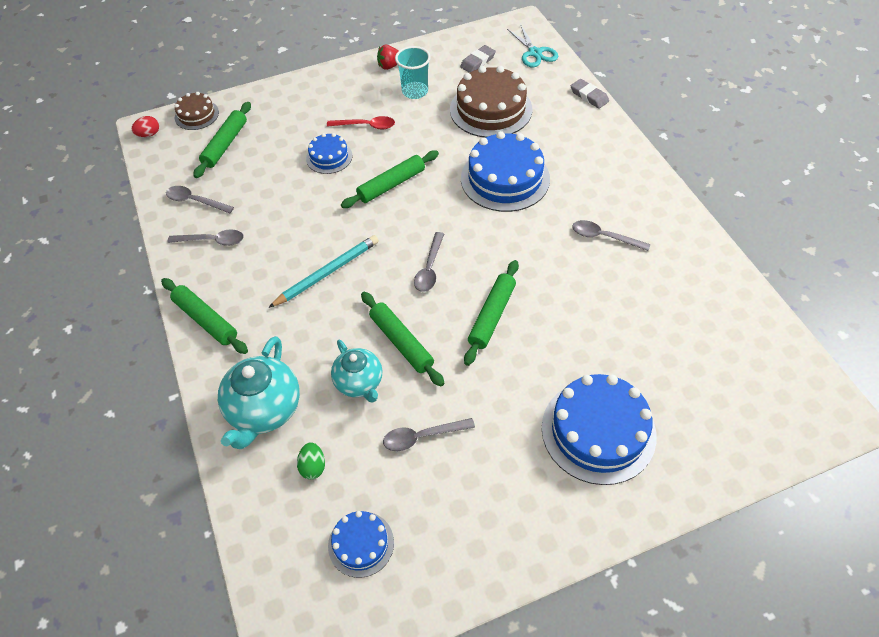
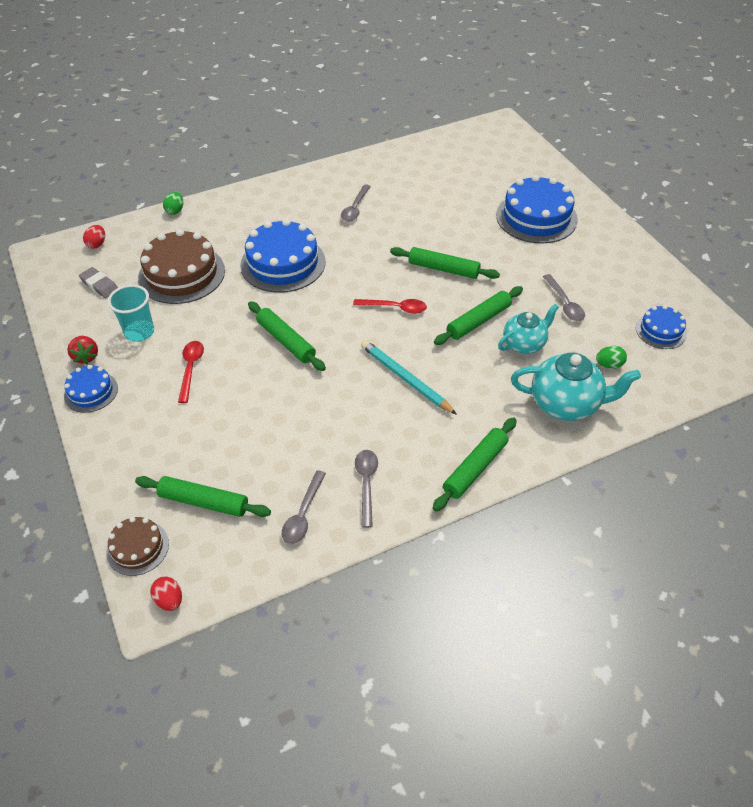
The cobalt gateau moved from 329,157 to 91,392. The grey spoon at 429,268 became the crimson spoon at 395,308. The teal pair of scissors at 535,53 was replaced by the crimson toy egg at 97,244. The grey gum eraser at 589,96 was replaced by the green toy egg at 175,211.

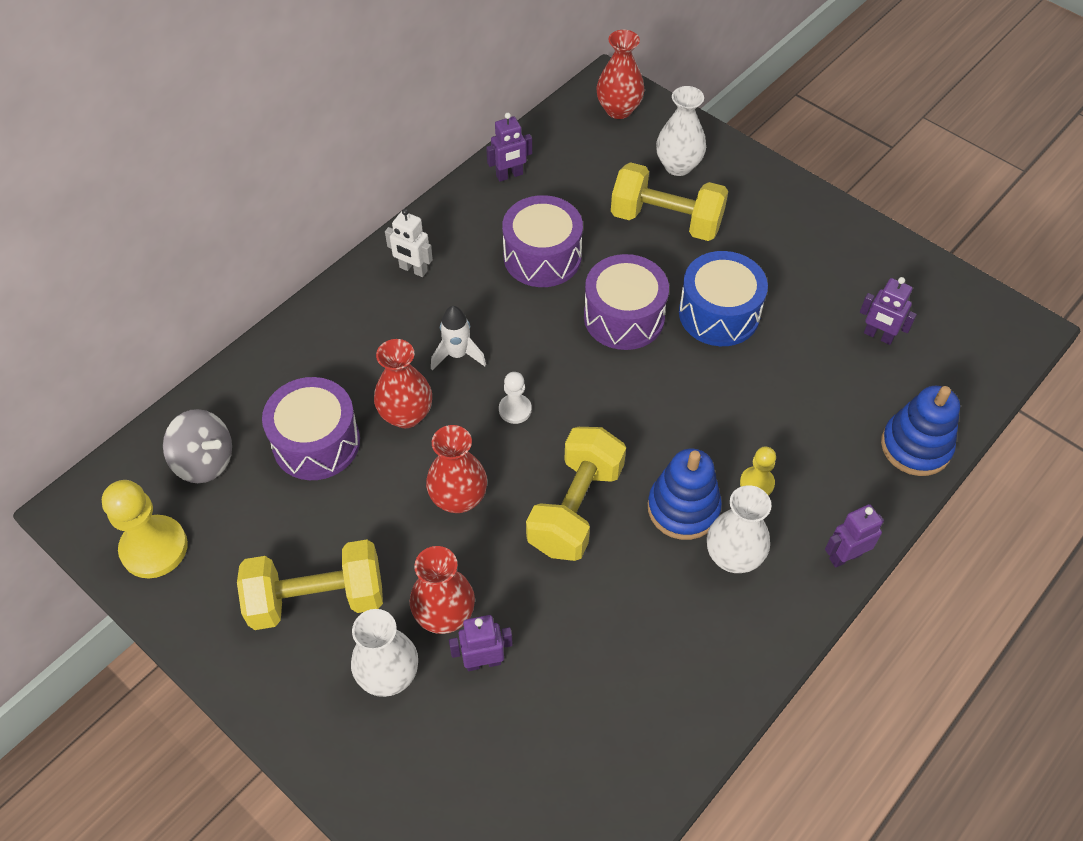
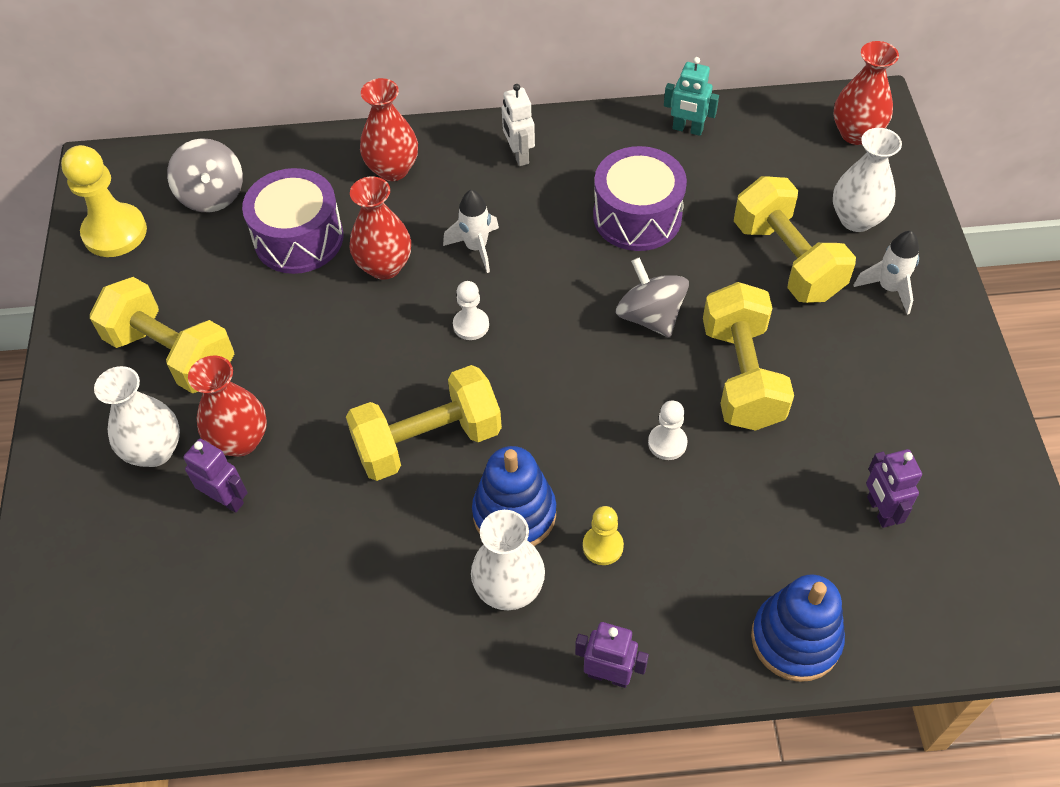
The crimson tall vase moved from 458,498 to 392,169. The violet robot at 509,175 became the teal robot at 687,129. The violet drum at 624,317 was replaced by the grey spinning top at 650,316. The cobalt drum at 719,313 was replaced by the golden free weight at 741,375. The snow-white game pawn at 667,443 appeared. The snow-white spaceship at 889,288 appeared.

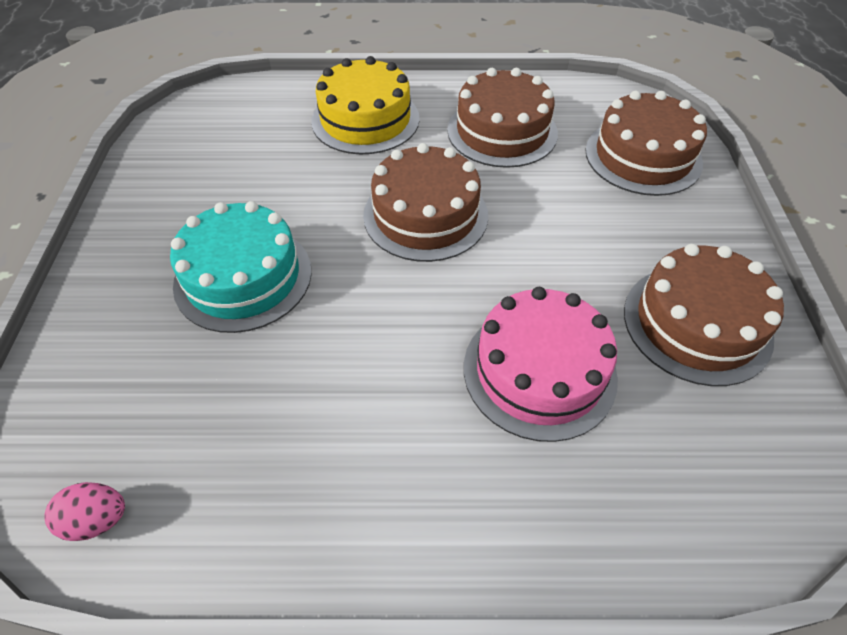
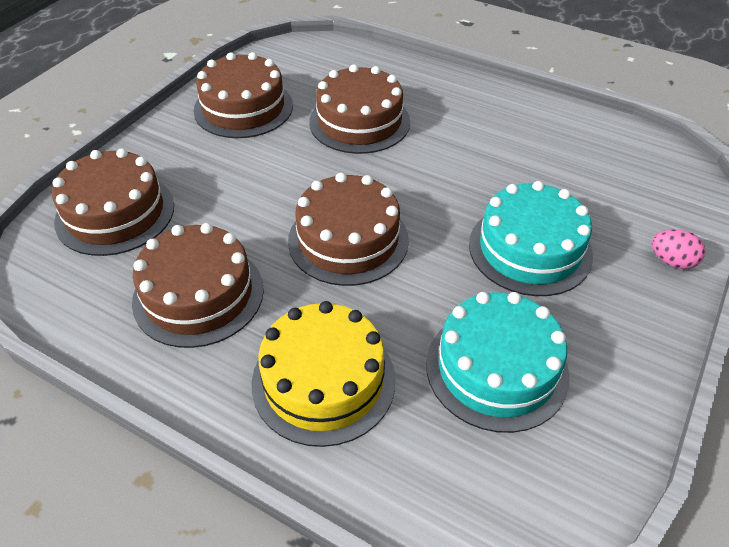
The rose-pink toy egg moved from 97,520 to 671,261. The rose-pink gateau at 539,371 became the brown gateau at 359,121. The teal gateau at 496,368 appeared.

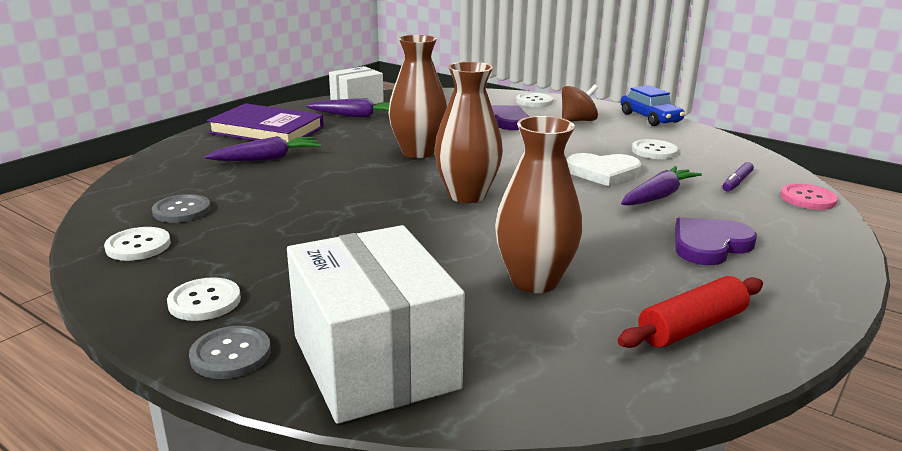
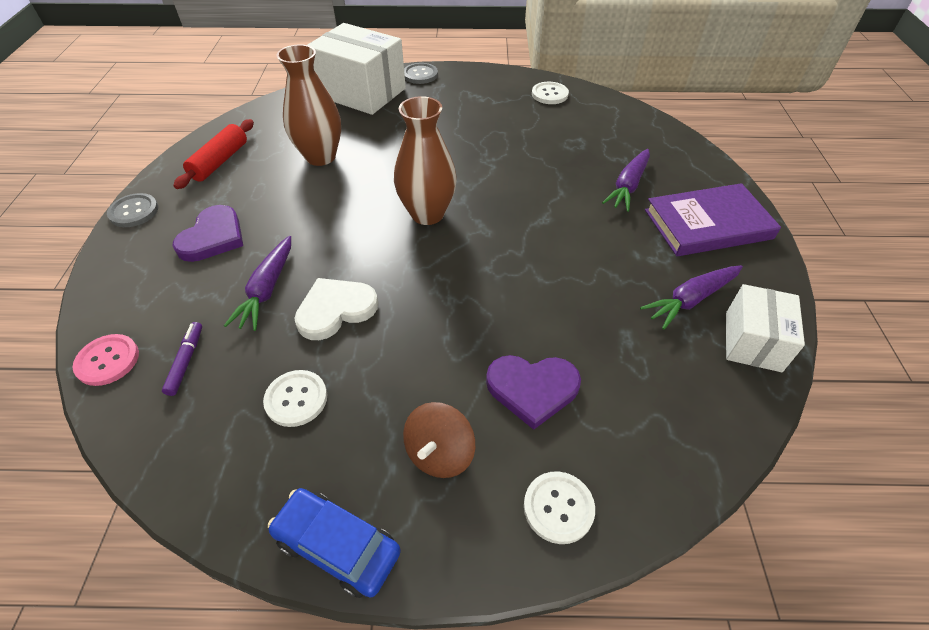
The grey shirt button moved from 182,210 to 134,211. The snow-white shirt button at 204,301 disappeared. The brown tall vase at 418,152 disappeared.

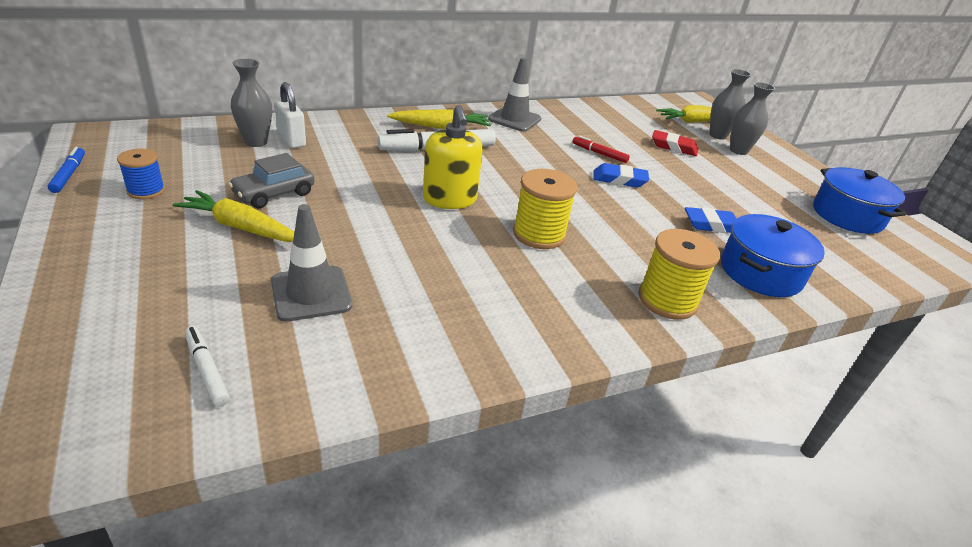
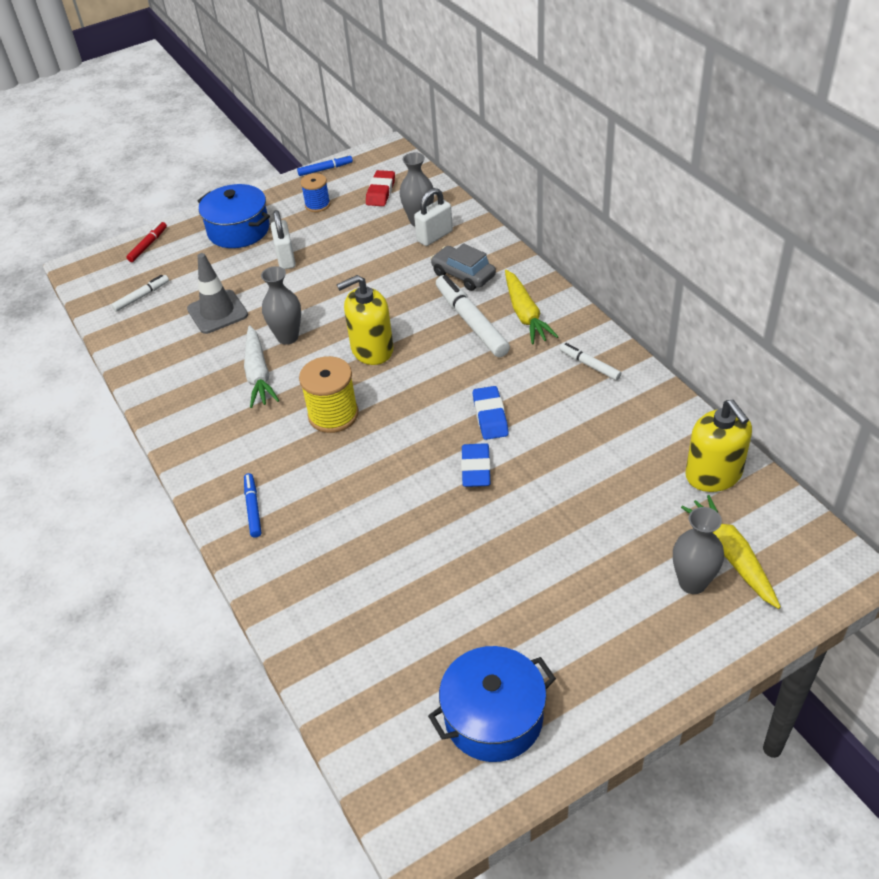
The golden carrot at 240,227 was replaced by the snow-white padlock at 286,258. The grey car moved from 274,194 to 463,275. The grey road cone at 514,119 was replaced by the snow-white marker pen at 589,365. The crimson marker pen moved from 599,153 to 148,245. The golden bobbin at 667,300 was replaced by the cobalt marker pen at 253,508. The crimson gum eraser moved from 673,147 to 381,192. The cobalt gum eraser moved from 711,225 to 490,416. The cobalt stockpot moved from 760,272 to 239,230. The grey tall vase moved from 738,151 to 288,337. The snow-white carrot at 258,374 appeared. The golden pump bottle at 713,474 appeared.

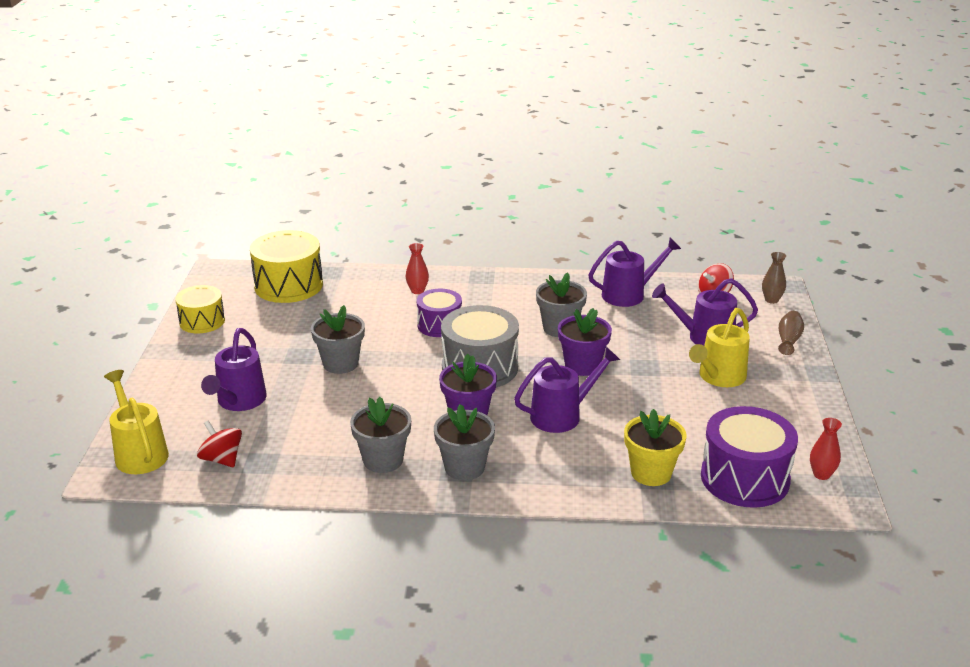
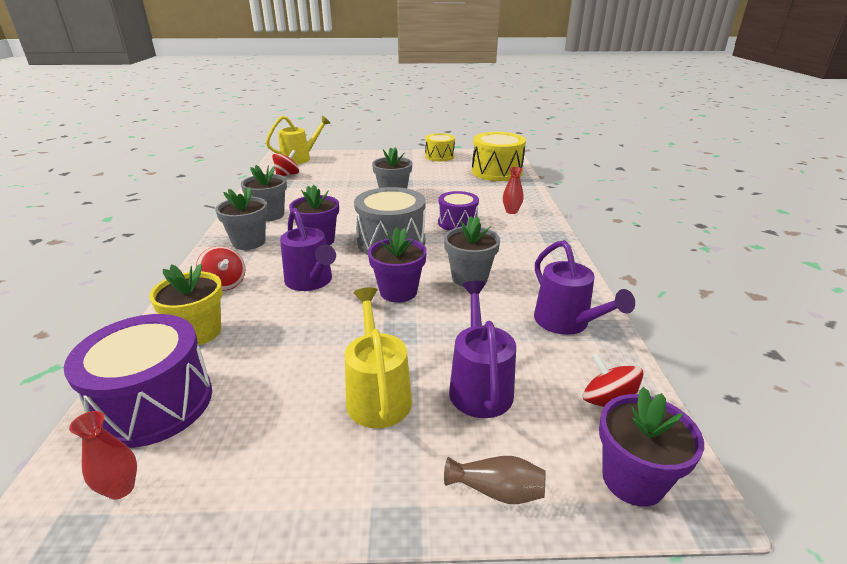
The violet watering pot at 239,401 disappeared. The golden watering pot at 718,377 turned 45 degrees clockwise. The brown tall vase at 771,300 was replaced by the violet potted plant at 633,479. The crimson spinning top at 225,283 appeared.

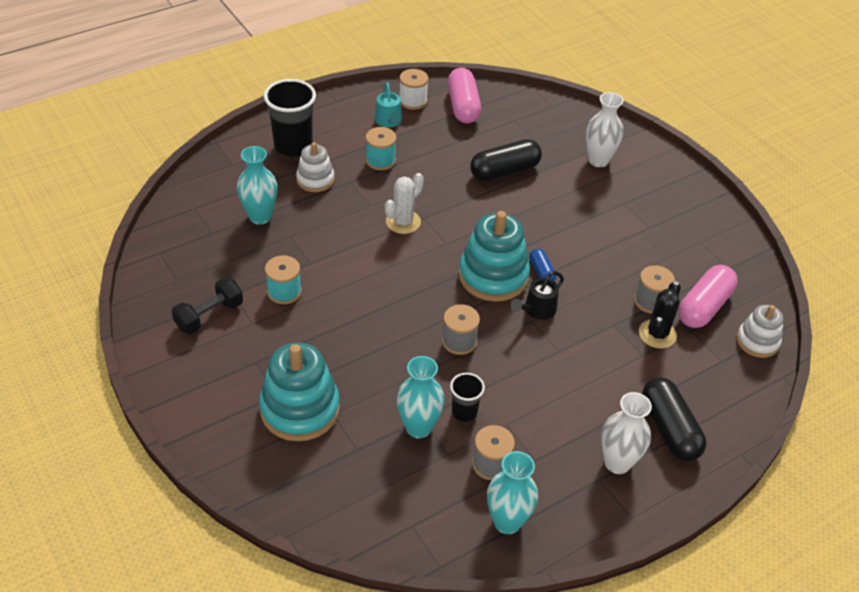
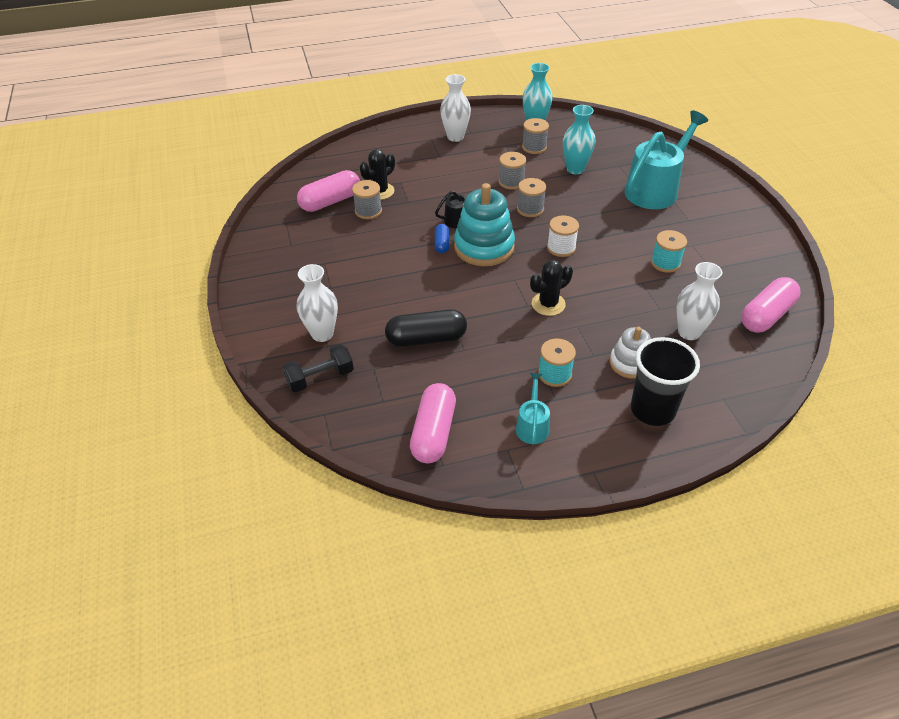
The ebony free weight moved from 209,316 to 320,378. The teal tall vase at 260,217 became the snow-white tall vase at 689,332. The teal stacking toy at 300,409 was replaced by the teal watering pot at 655,189. The snow-white prickly plant at 403,222 became the ebony prickly plant at 548,304. The snow-white bobbin moved from 413,101 to 561,248. The ebony tumbler at 464,412 disappeared. The ebony capsule at 669,429 disappeared. The snow-white stacking toy at 757,341 disappeared. The grey bobbin at 511,182 appeared. The rose-pink capsule at 766,315 appeared.

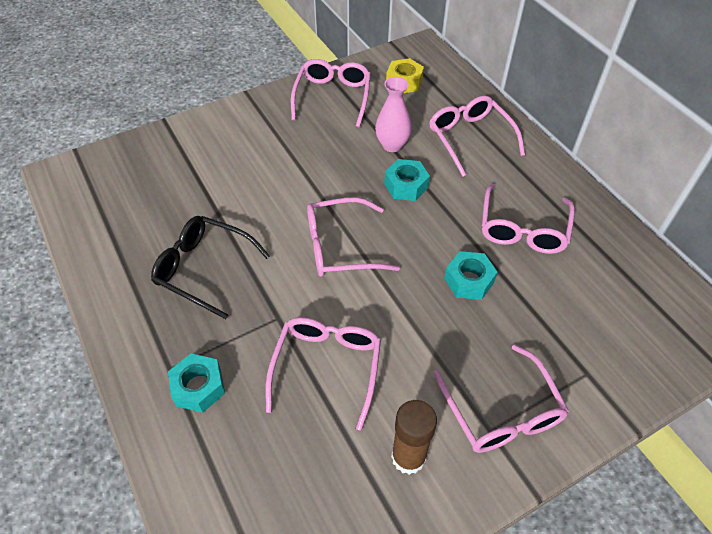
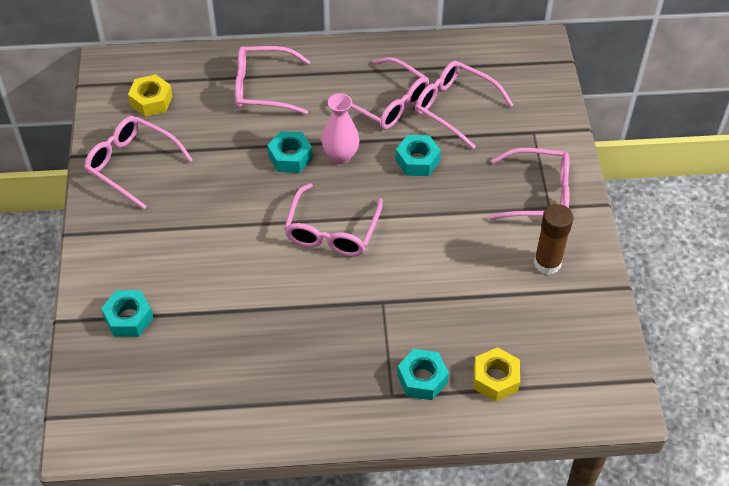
The ebony glasses at 204,269 disappeared. The rose-pink glasses moved from 326,368 to 455,108. The rose-pink tall vase moved from 392,145 to 340,156. The teal hexagon nut at 129,318 appeared. The golden hexagon nut at 495,379 appeared.

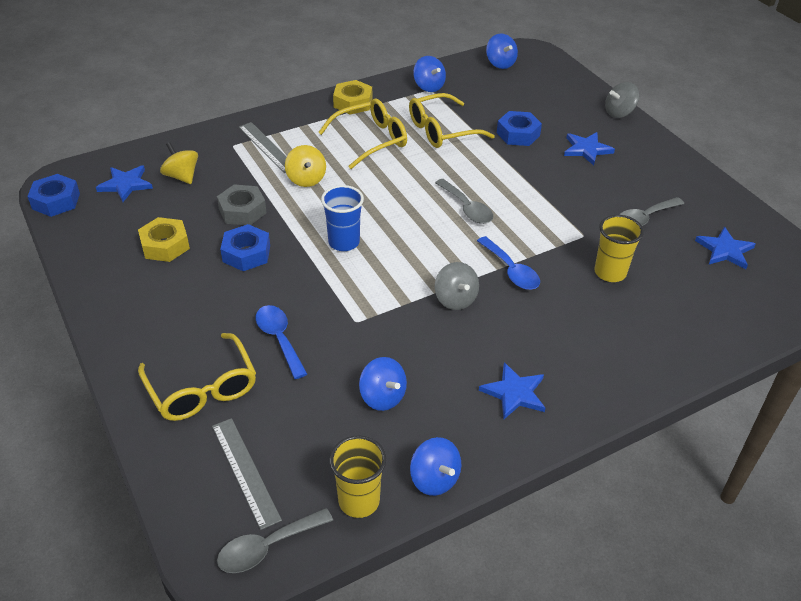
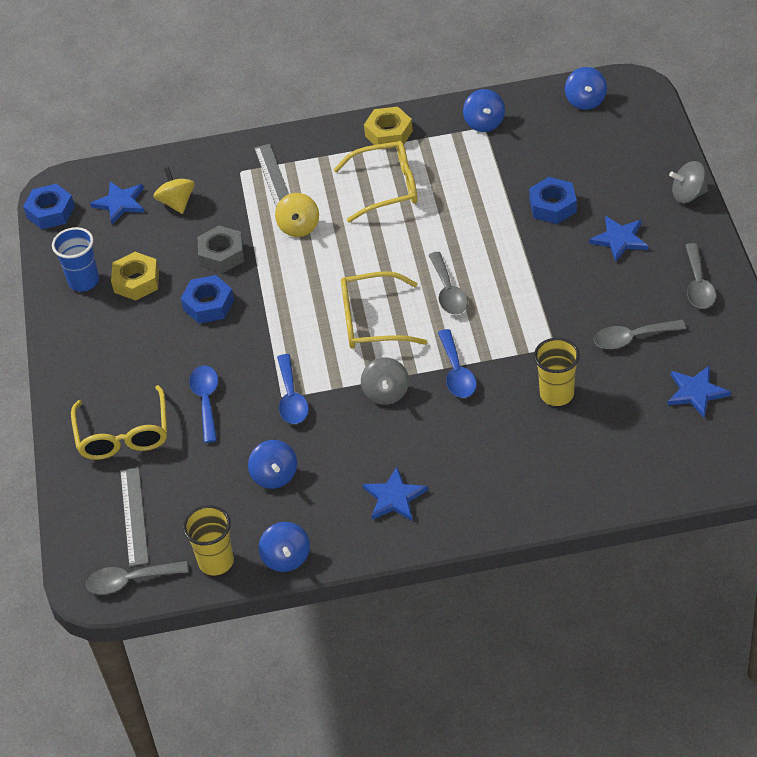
The cobalt tumbler moved from 344,242 to 84,281. The golden glasses moved from 441,130 to 372,321. The cobalt spoon at 291,398 appeared. The grey spoon at 698,285 appeared.

